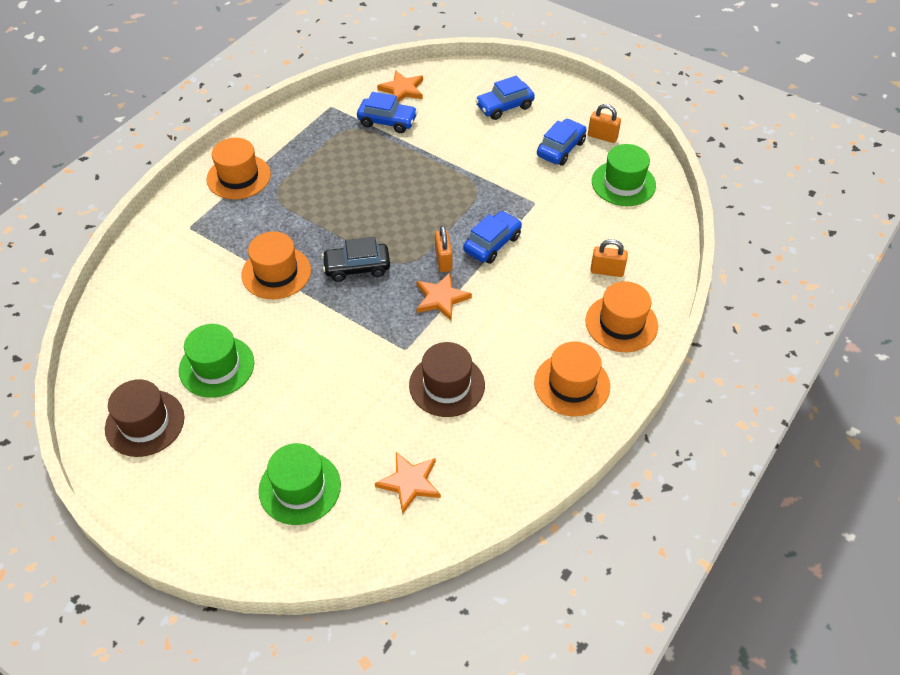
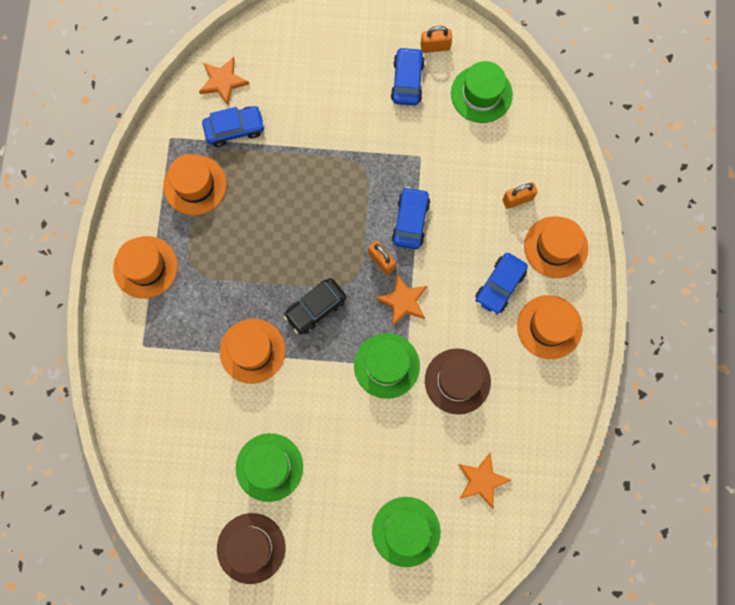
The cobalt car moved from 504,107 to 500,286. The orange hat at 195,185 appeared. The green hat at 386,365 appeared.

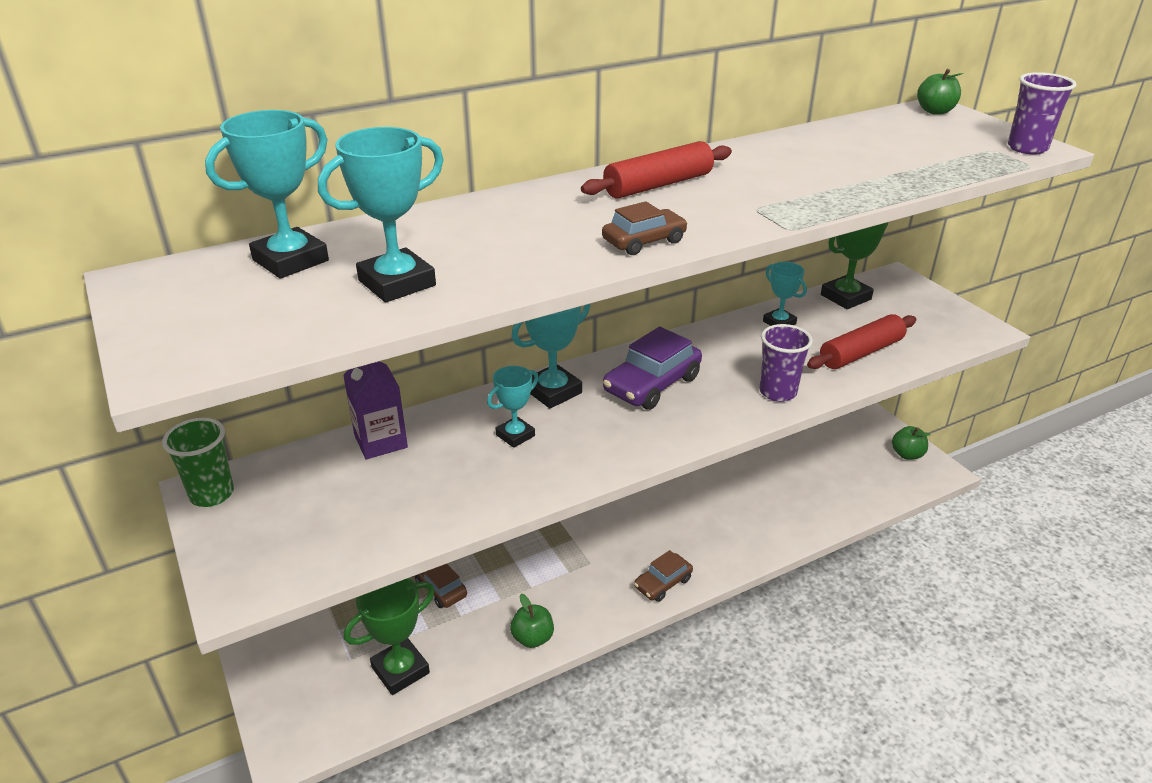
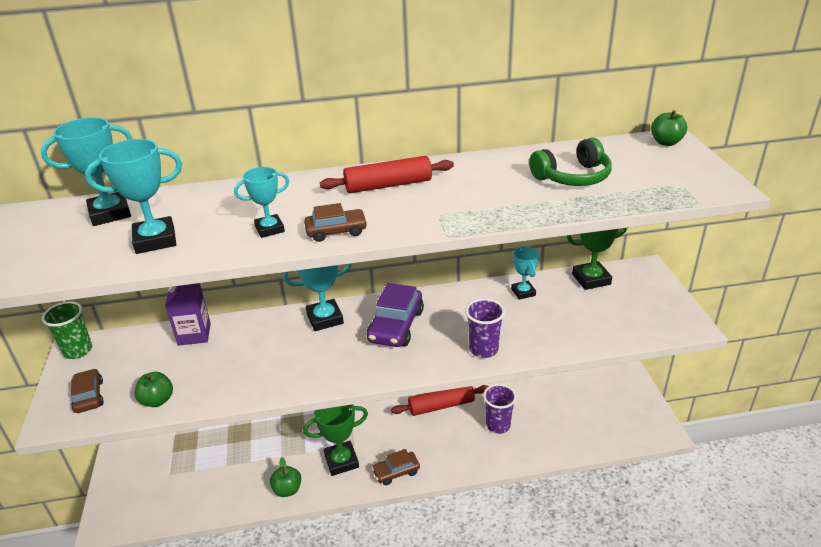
The green trophy moved from 400,670 to 341,461. The brown car moved from 441,588 to 89,396. The teal trophy moved from 515,435 to 269,229. The violet car at 652,384 turned 45 degrees counterclockwise. The crimson rolling pin moved from 860,352 to 441,405. The green apple fruit moved from 907,454 to 157,400. The violet tumbler moved from 1027,148 to 498,425. The green headphones at 572,177 appeared.

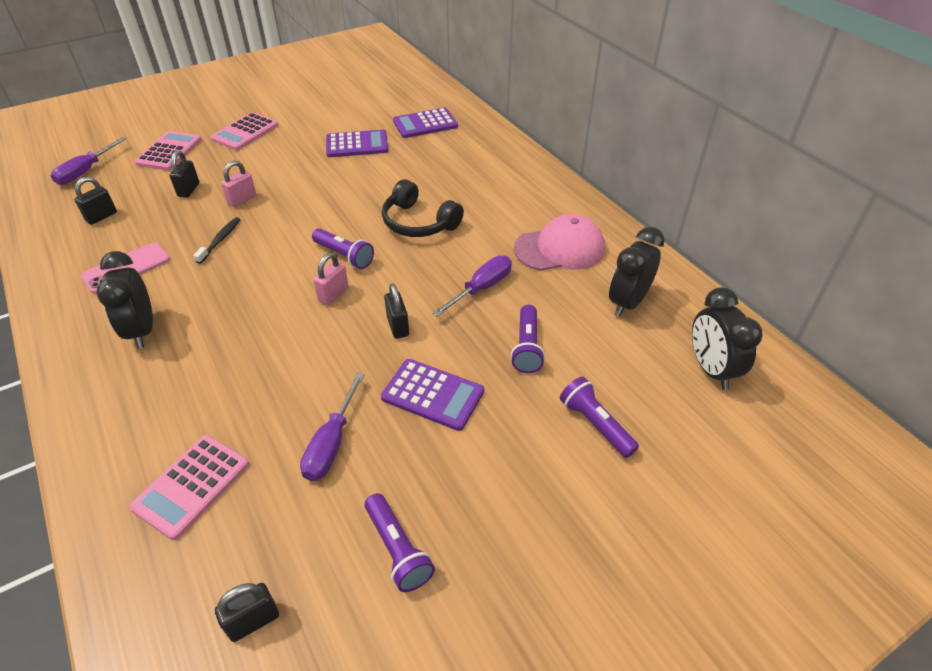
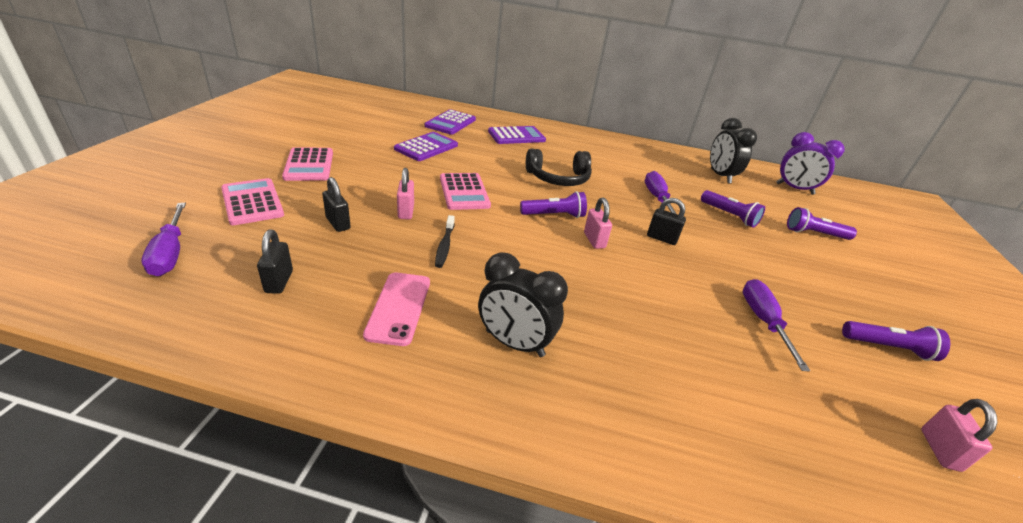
The rose-pink calculator moved from 192,486 to 464,192. The ebony toothbrush at 220,240 turned 150 degrees counterclockwise. The ebony padlock at 253,621 became the rose-pink padlock at 939,450. The violet flat screwdriver at 332,443 turned 150 degrees counterclockwise. The violet calculator moved from 433,394 to 516,136. The rose-pink peaked cap at 560,248 disappeared. The ebony bedside clock at 710,369 became the violet bedside clock at 794,189.

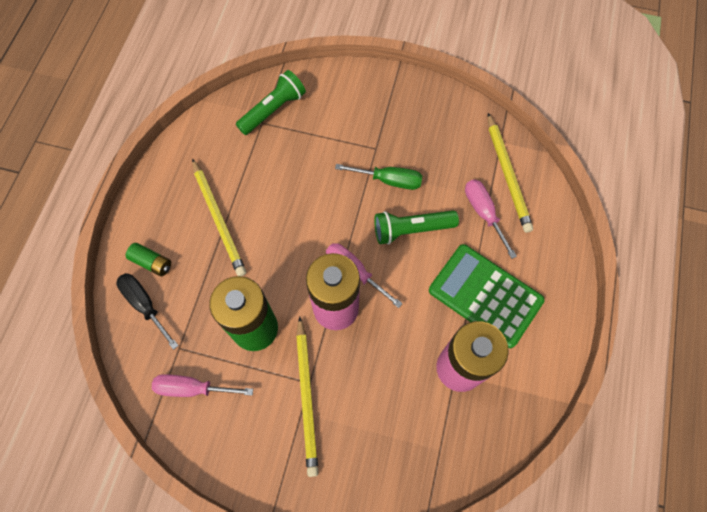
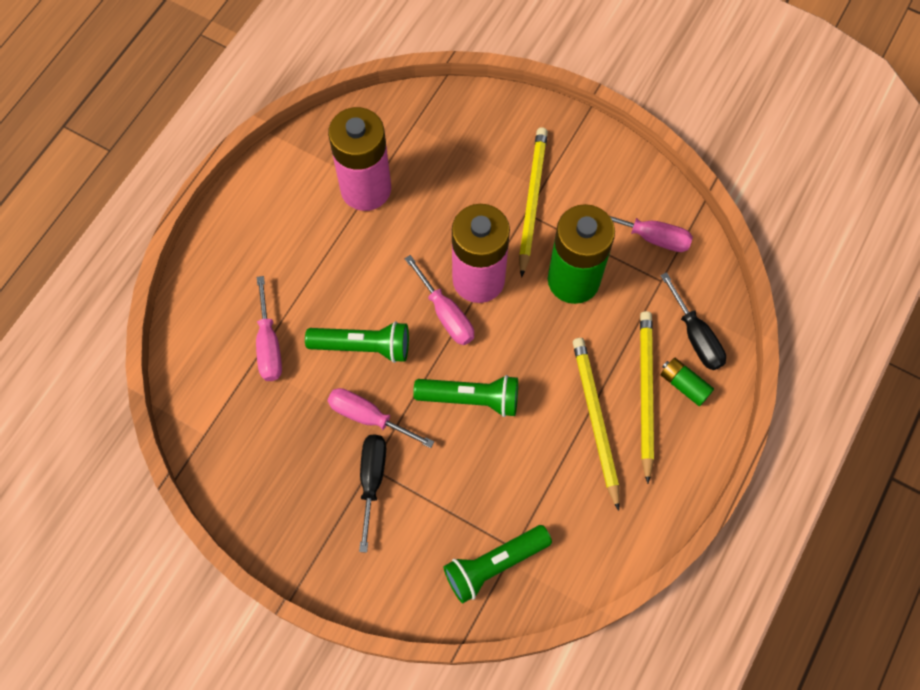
The green flat screwdriver at 389,180 became the rose-pink flat screwdriver at 368,417. The green calculator at 485,295 disappeared. The golden pencil moved from 507,174 to 645,393. The ebony flat screwdriver at 372,480 appeared. The green pocket torch at 471,398 appeared.

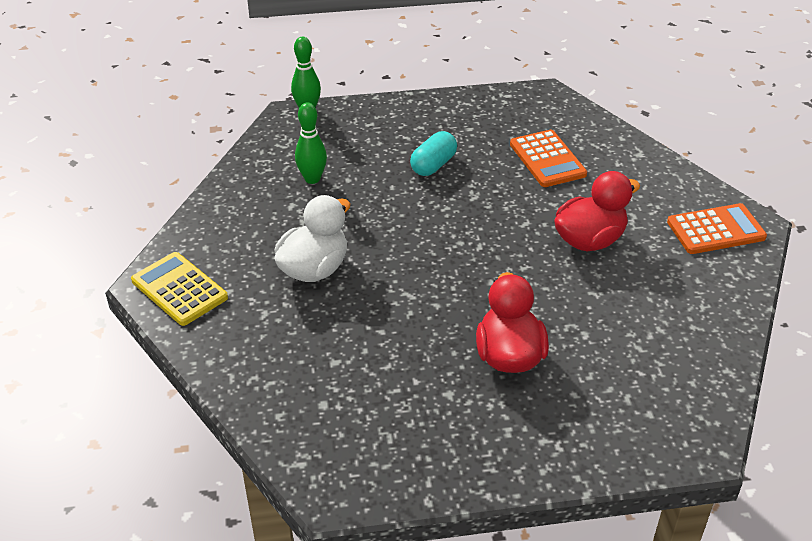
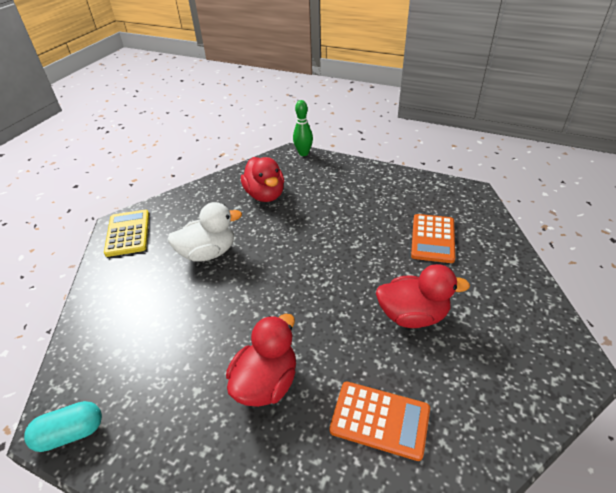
The green tenpin at 312,179 was replaced by the crimson toy duck at 265,195. The teal capsule moved from 433,165 to 71,433. The orange calculator moved from 715,230 to 380,420.

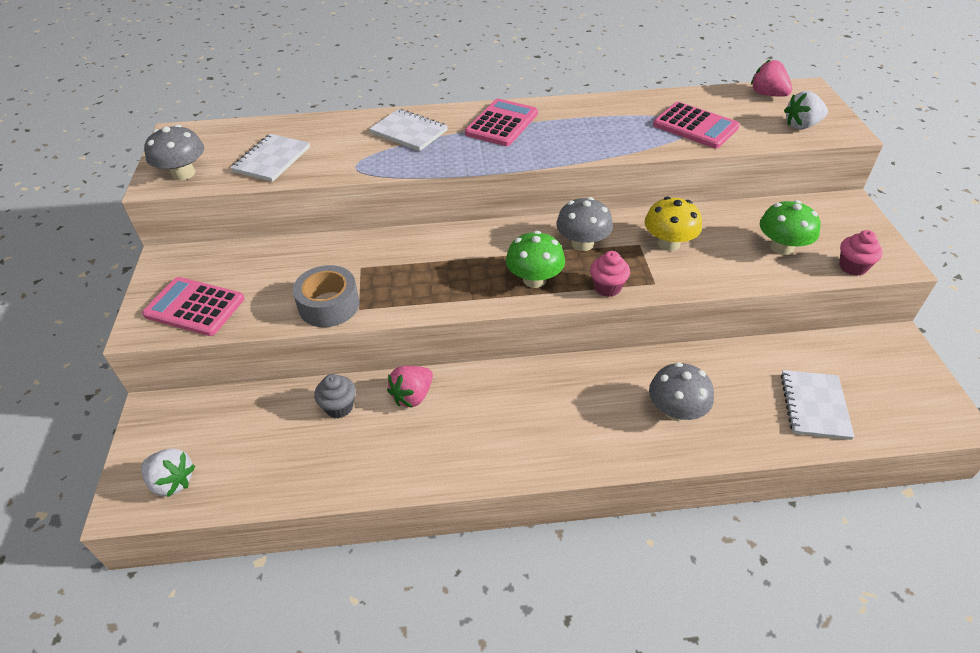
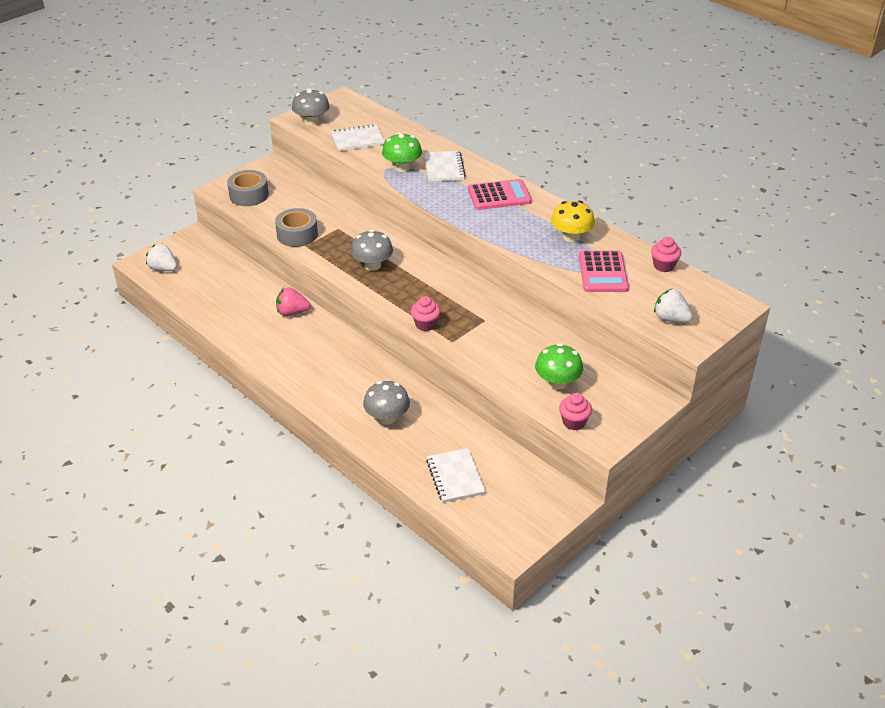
The snow-white toy strawberry at 172,482 turned 135 degrees clockwise. The rose-pink calculator at 194,307 was replaced by the grey sticky tape at 249,195. The grey cupcake at 339,407 disappeared. The green mushroom moved from 534,279 to 402,167. The grey mushroom moved from 582,244 to 372,265. The golden mushroom moved from 668,243 to 571,236. The rose-pink toy strawberry at 767,94 disappeared. The snow-white notebook at 814,406 turned 75 degrees counterclockwise. The rose-pink cupcake at 663,266 appeared.

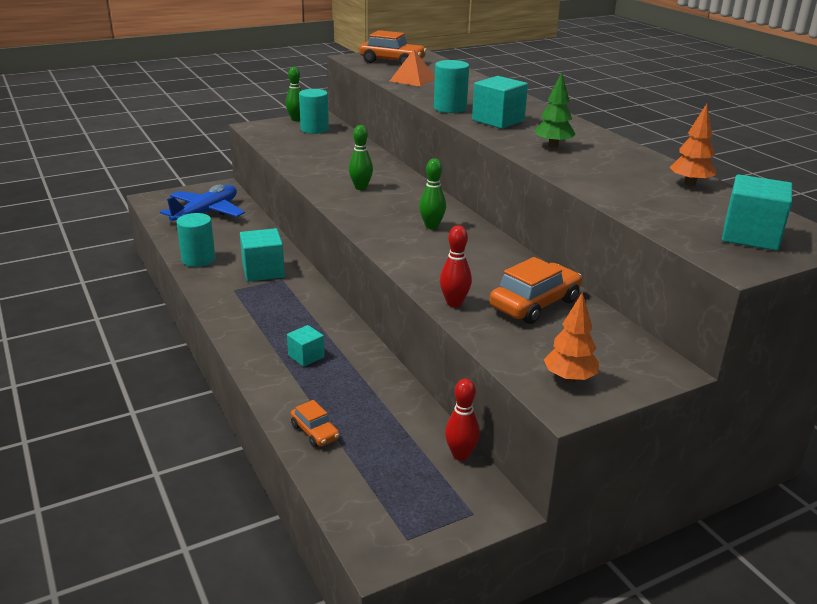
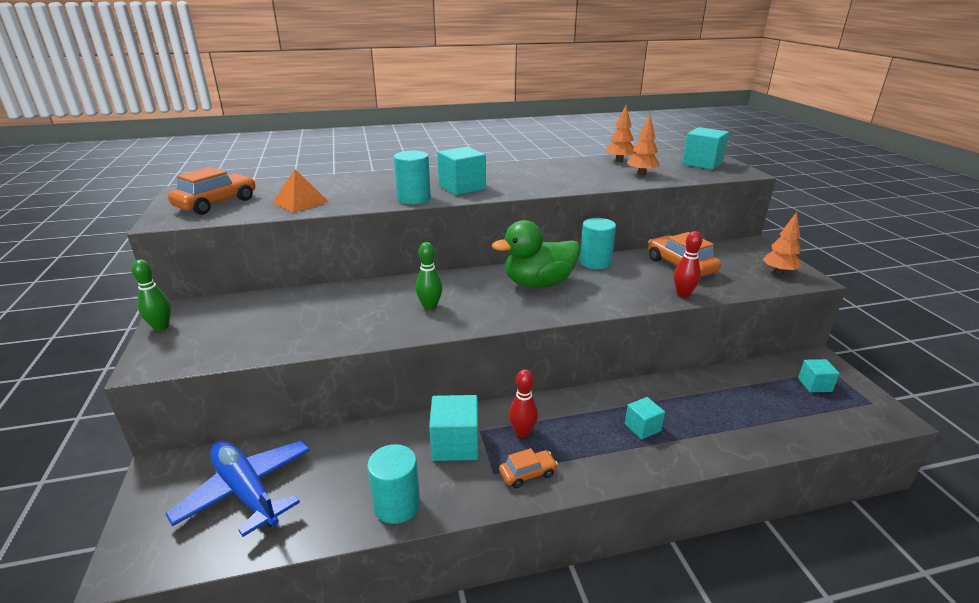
The orange car moved from 315,432 to 527,474. The teal cylinder moved from 314,129 to 595,262. The green tenpin at 432,226 was replaced by the green toy duck at 538,283. The crimson tenpin moved from 460,455 to 522,432. The green toy tree at 553,146 disappeared. The orange toy tree at 641,174 appeared. The teal block at 814,385 appeared.

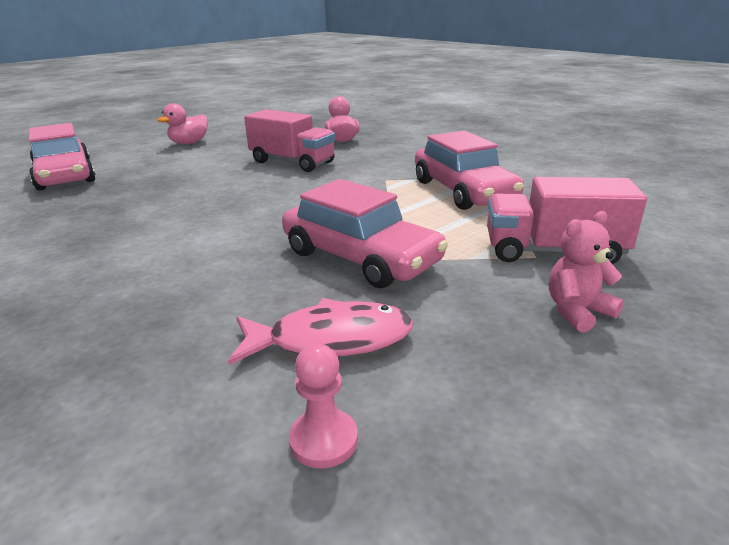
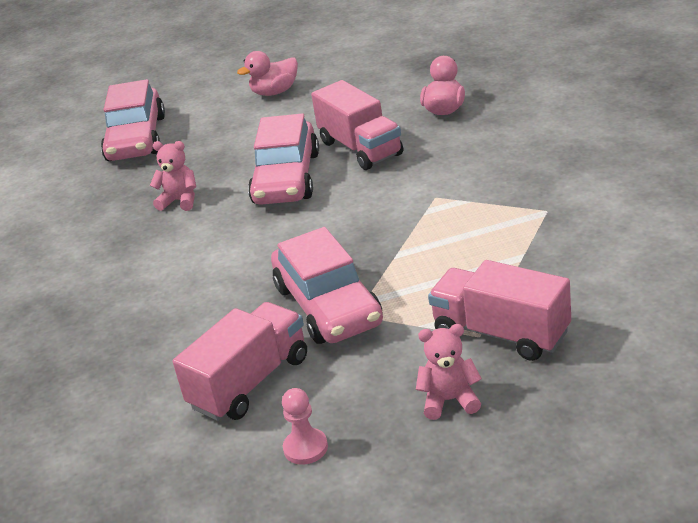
The rose-pink fish at 331,339 was replaced by the rose-pink toy truck at 250,382. The rose-pink game pawn moved from 323,440 to 305,448. The rose-pink car moved from 463,191 to 286,178. The rose-pink teddy at 180,201 appeared.

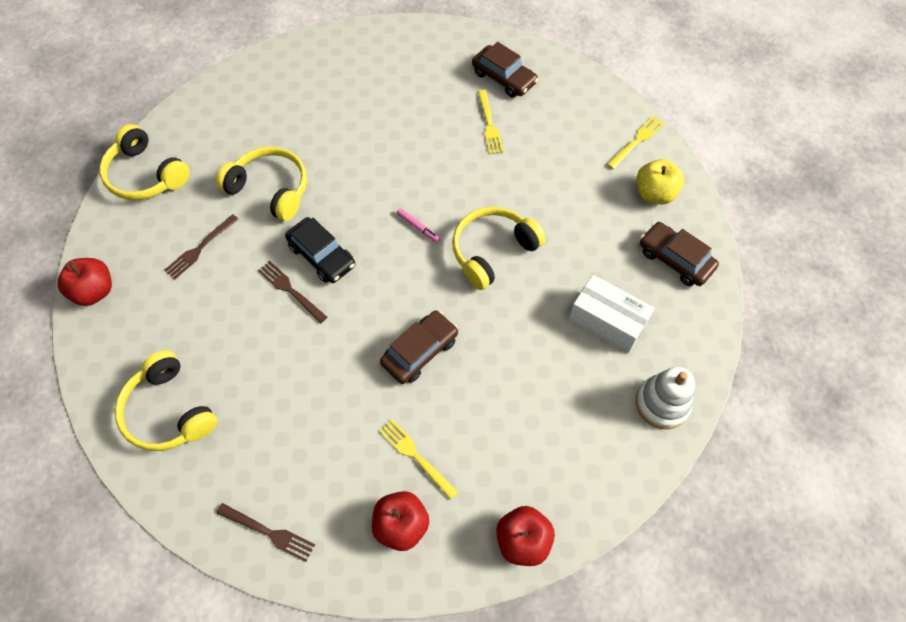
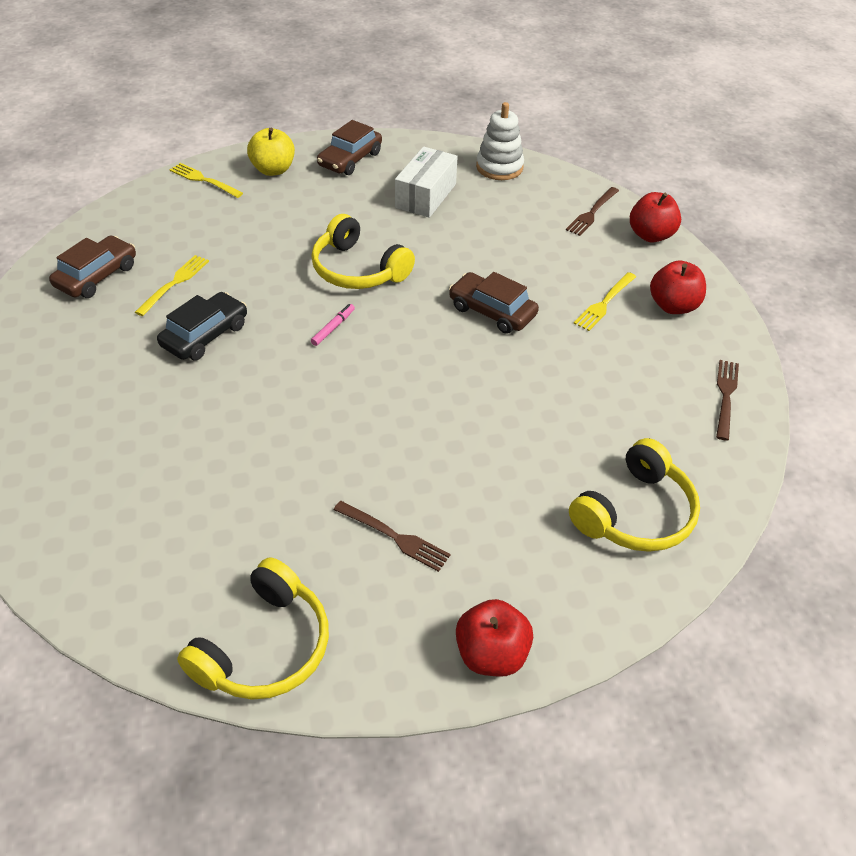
The golden headphones at 270,189 disappeared. The brown dinner fork moved from 290,290 to 592,213. The ebony car moved from 322,256 to 205,335. The golden dinner fork at 489,125 turned 45 degrees counterclockwise.

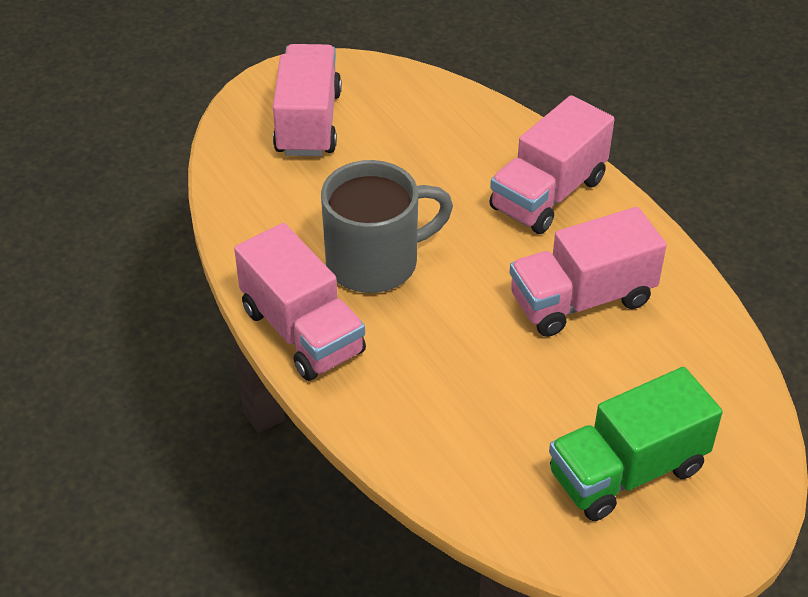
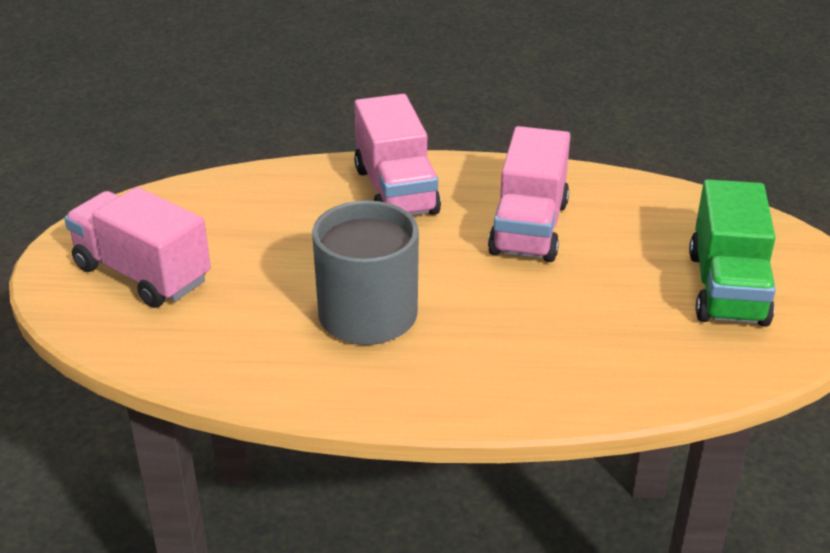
The rose-pink toy truck at 302,331 disappeared.

